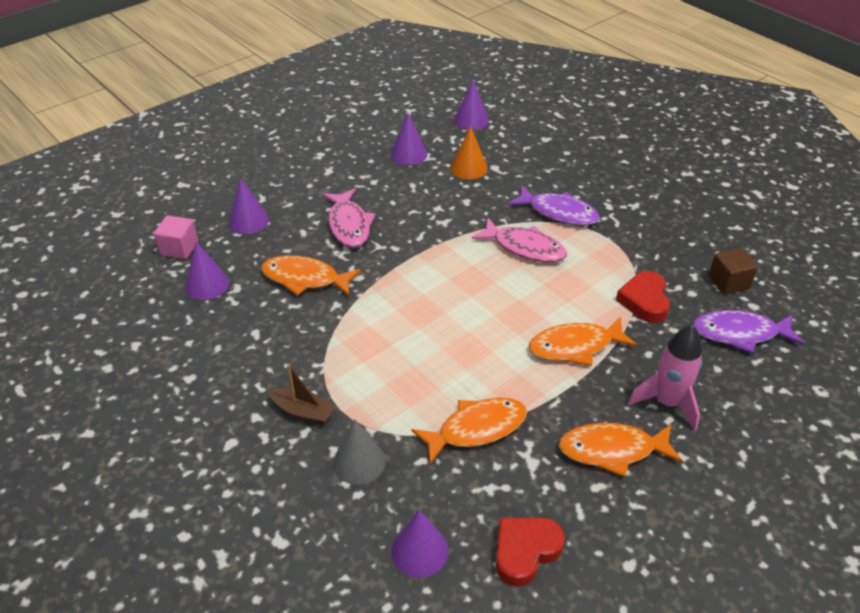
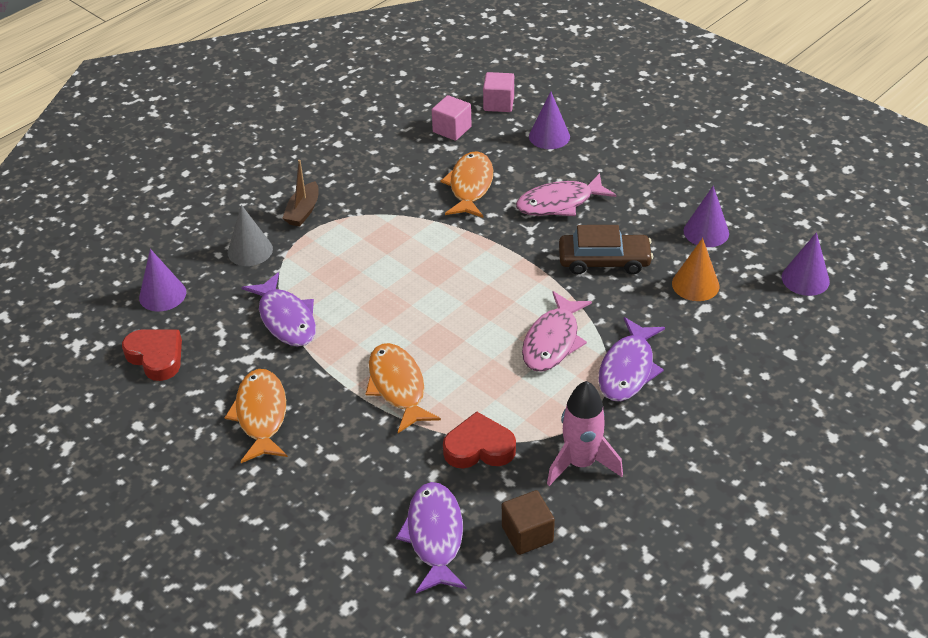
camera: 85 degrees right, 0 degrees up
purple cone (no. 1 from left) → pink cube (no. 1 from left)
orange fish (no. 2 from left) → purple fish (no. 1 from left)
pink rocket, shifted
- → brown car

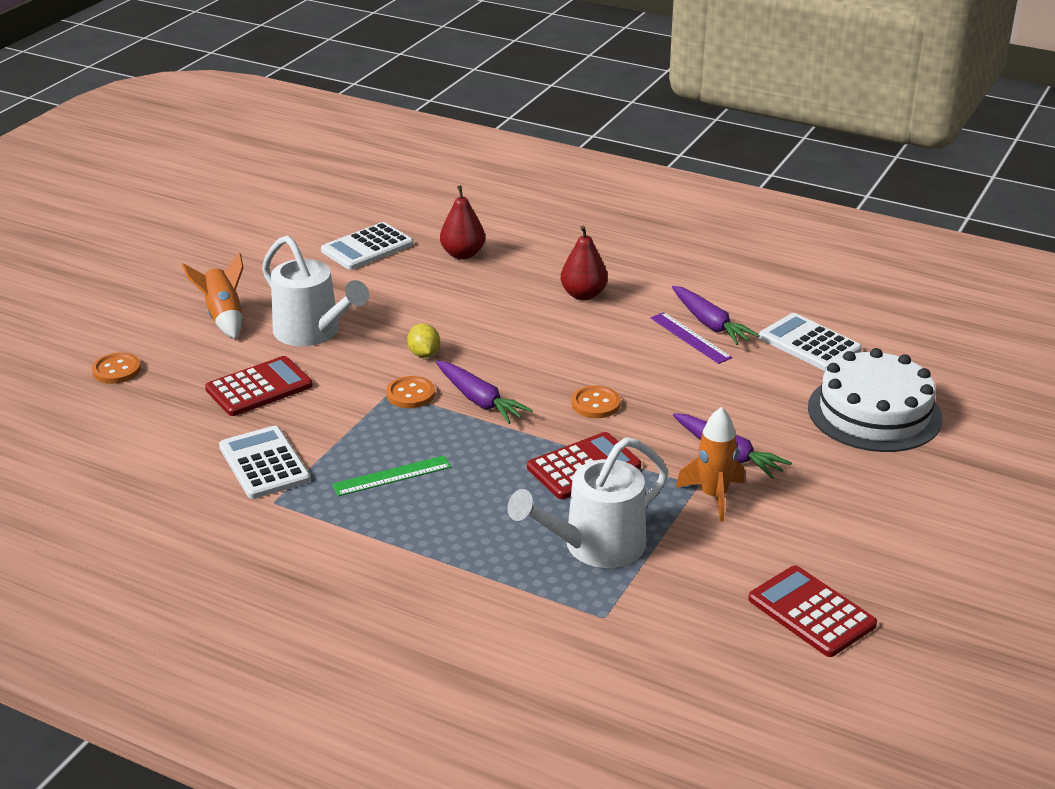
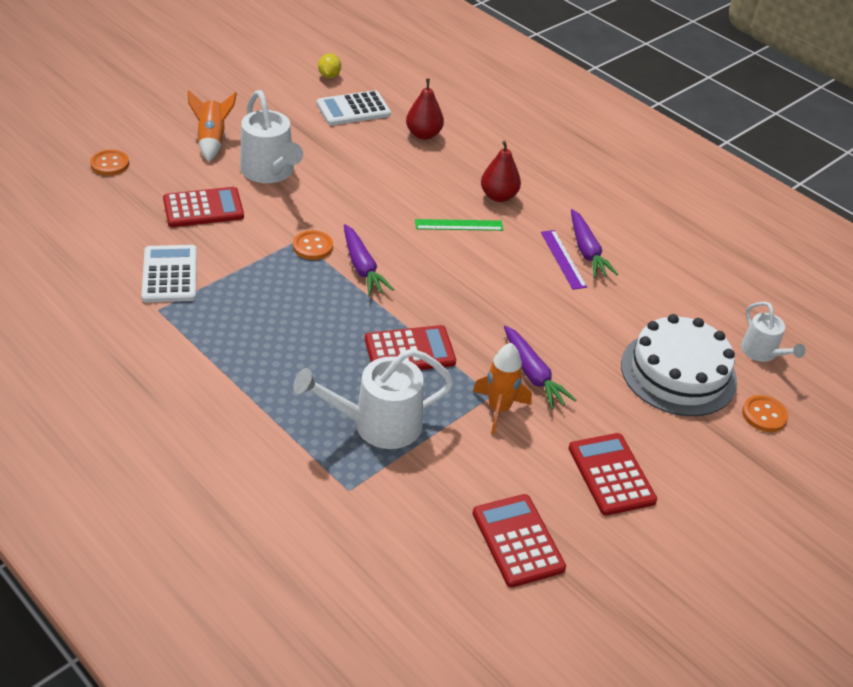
camera: 15 degrees right, 10 degrees up
green ruler, shifted
yellow lemon, shifted
orange button (no. 3 from left), shifted
white calculator (no. 3 from left) → -
- → red calculator (no. 4 from left)
- → white watering can (no. 3 from left)

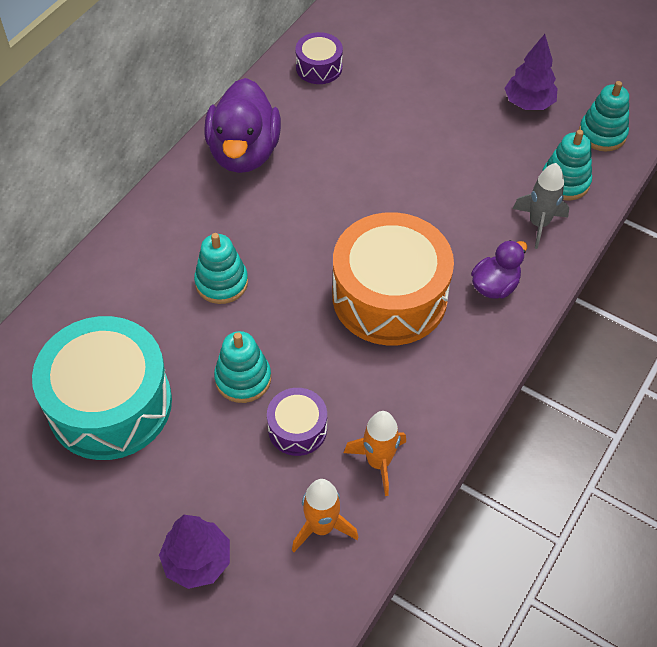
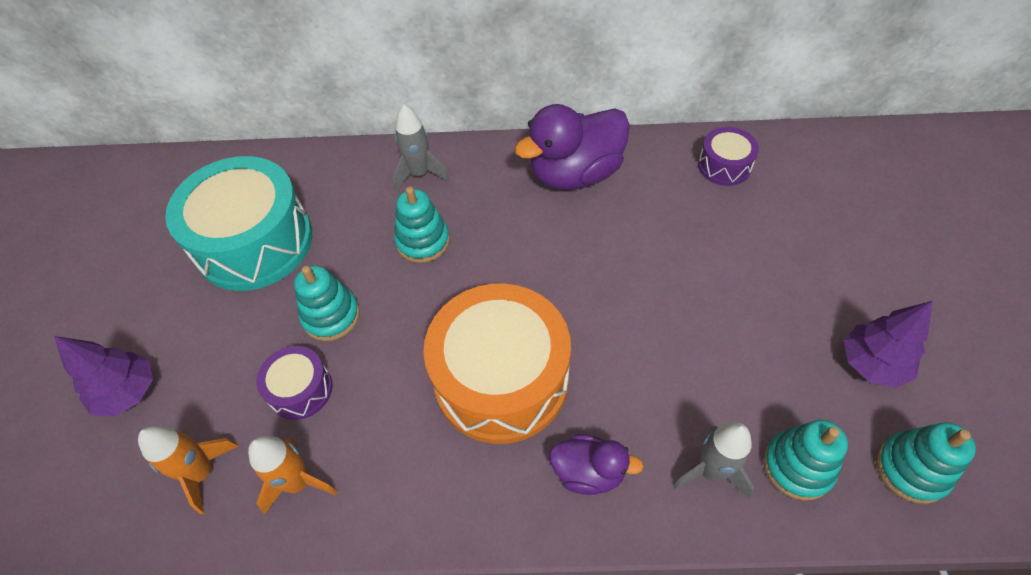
camera: 60 degrees right, 0 degrees up
- → grey rocket (no. 1 from left)

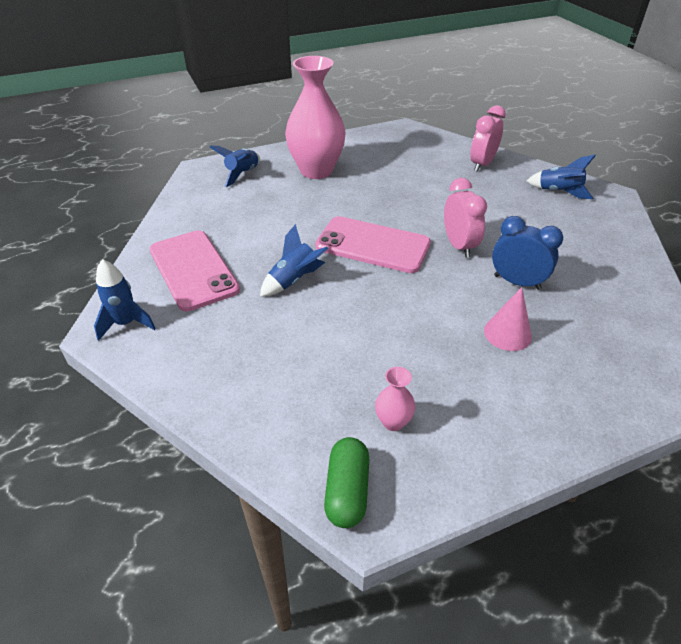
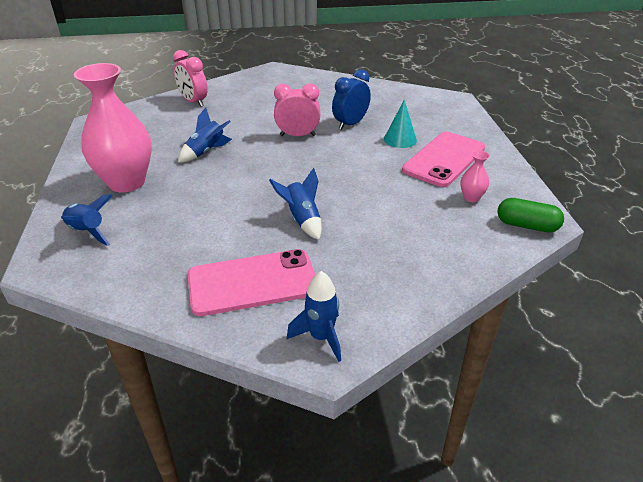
camera: 75 degrees left, 5 degrees down
pink phone (no. 2 from left), shifted
pink cone → turquoise cone
blue rocket (no. 4 from left in the first image) → blue rocket (no. 2 from left), shifted

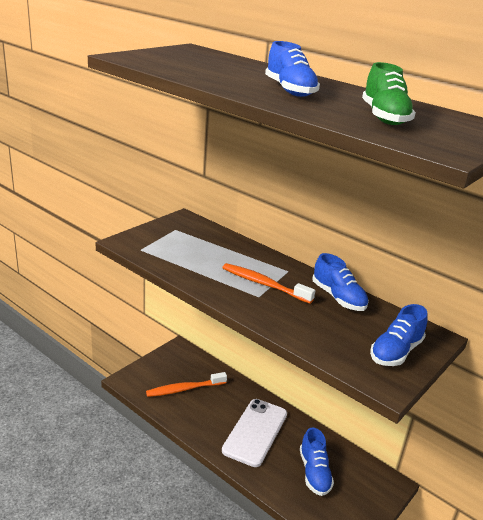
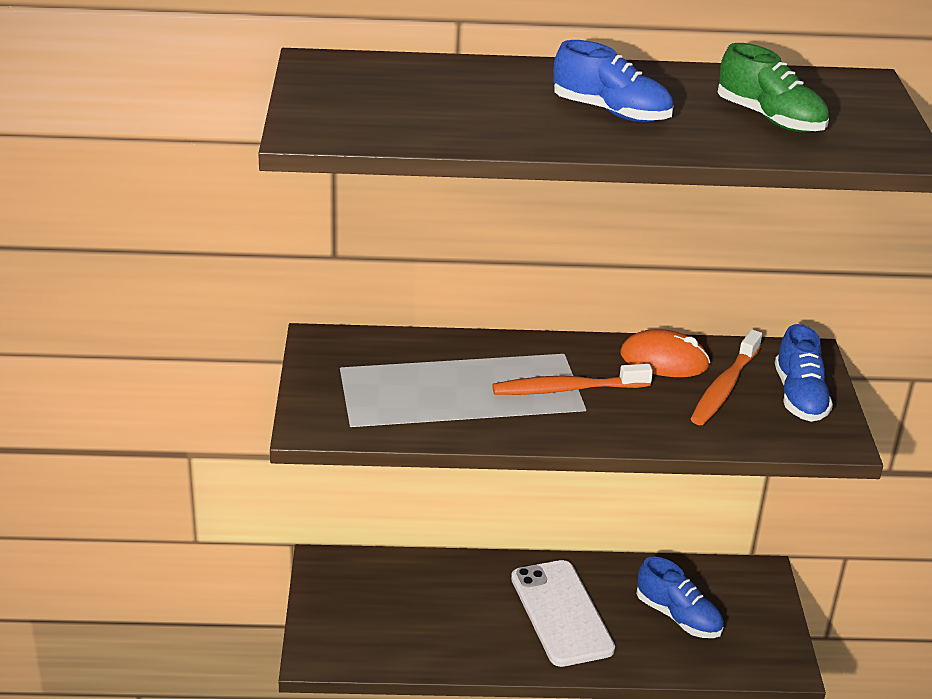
camera: 40 degrees left, 5 degrees up
orange toothbrush (no. 1 from left in the first image) → orange toothbrush (no. 2 from left), shifted
blue shoe (no. 3 from left) → orange mouse

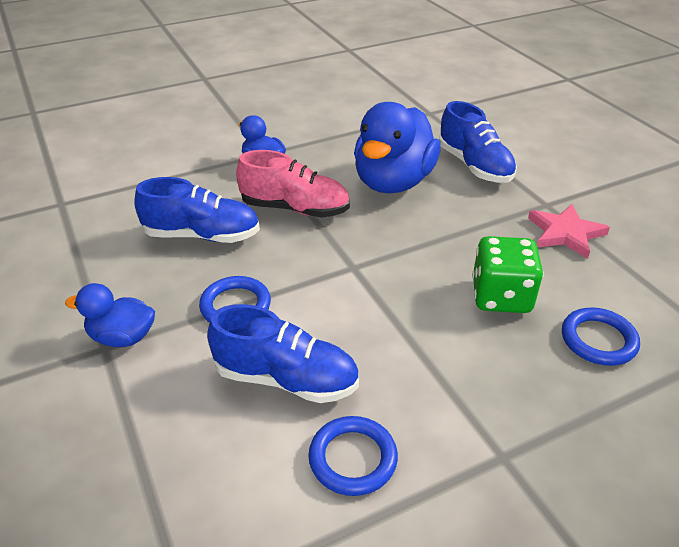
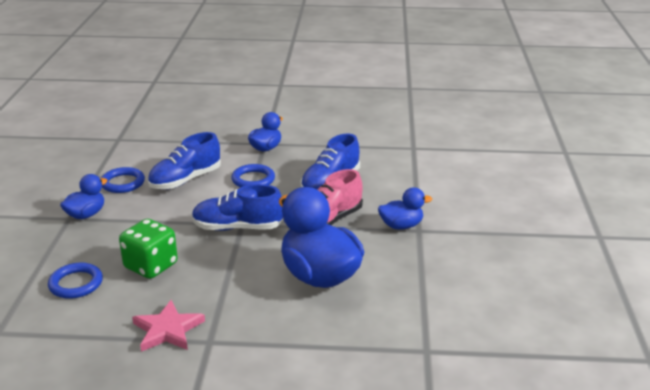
camera: 120 degrees right, 10 degrees down
blue shoe (no. 3 from left in the first image) → blue shoe (no. 2 from left), shifted
- → blue duck (no. 1 from left)

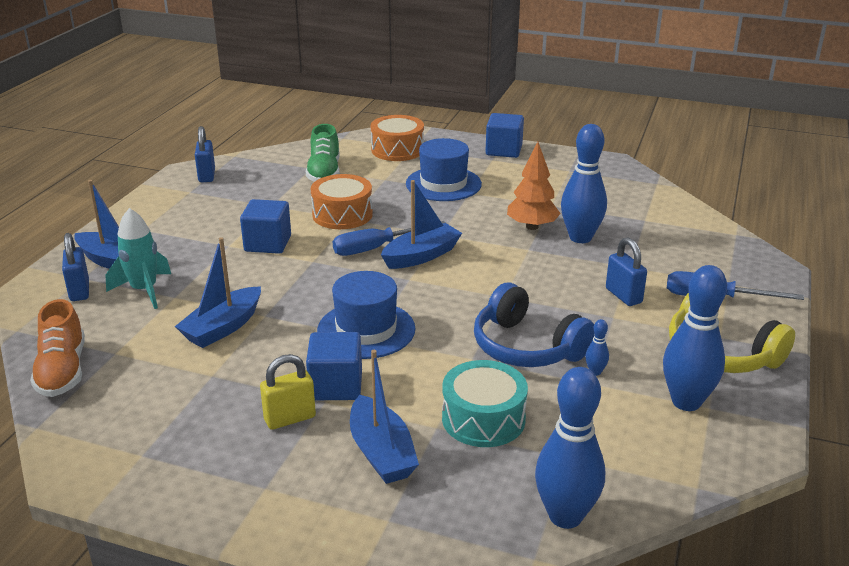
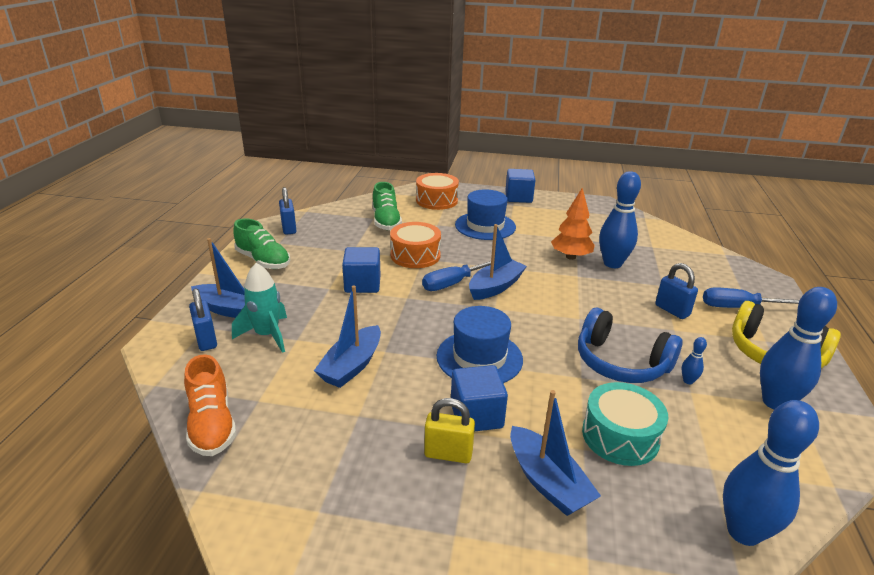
camera: 10 degrees left, 0 degrees up
yellow padlock, 45 degrees clockwise
- → green shoe (no. 1 from left)

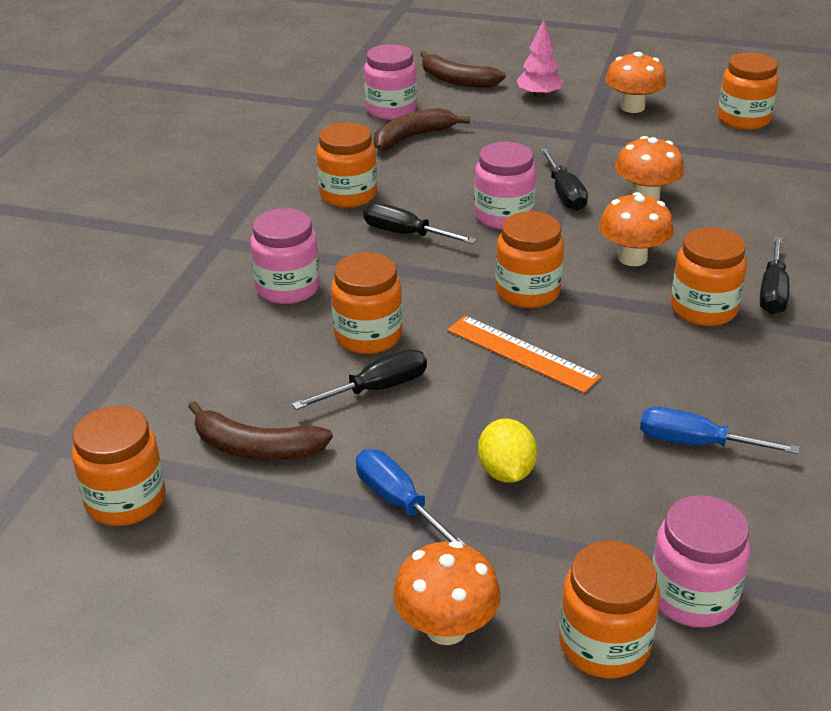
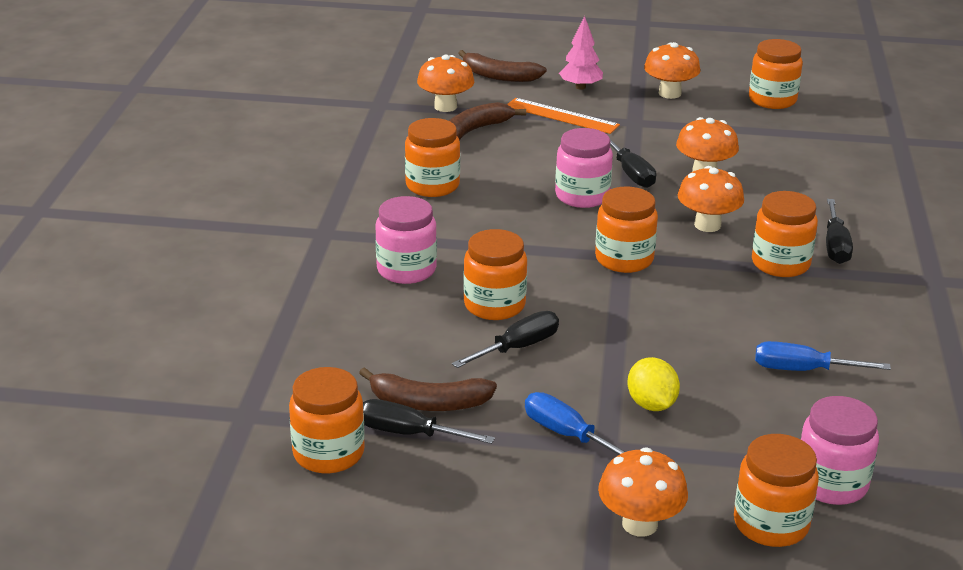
camera: 10 degrees left, 5 degrees down
black screwdriver (no. 2 from left in the first image) → black screwdriver (no. 1 from left), shifted
pink jar (no. 2 from left) → orange mushroom (no. 1 from left)
orange ruler, shifted

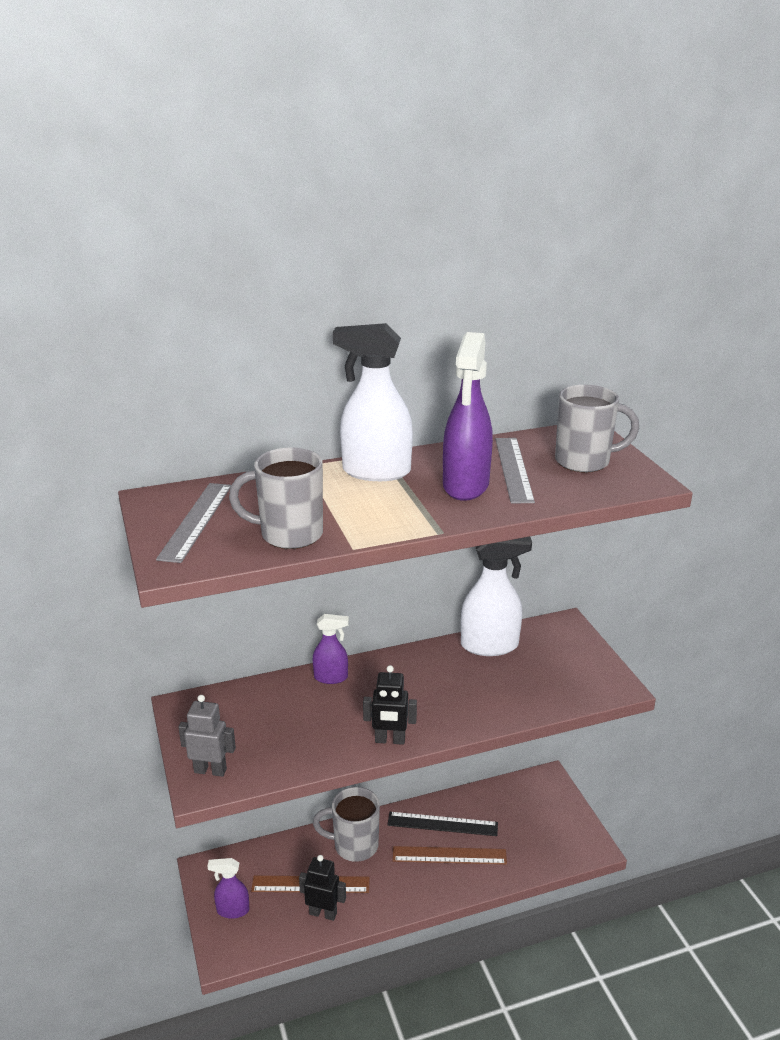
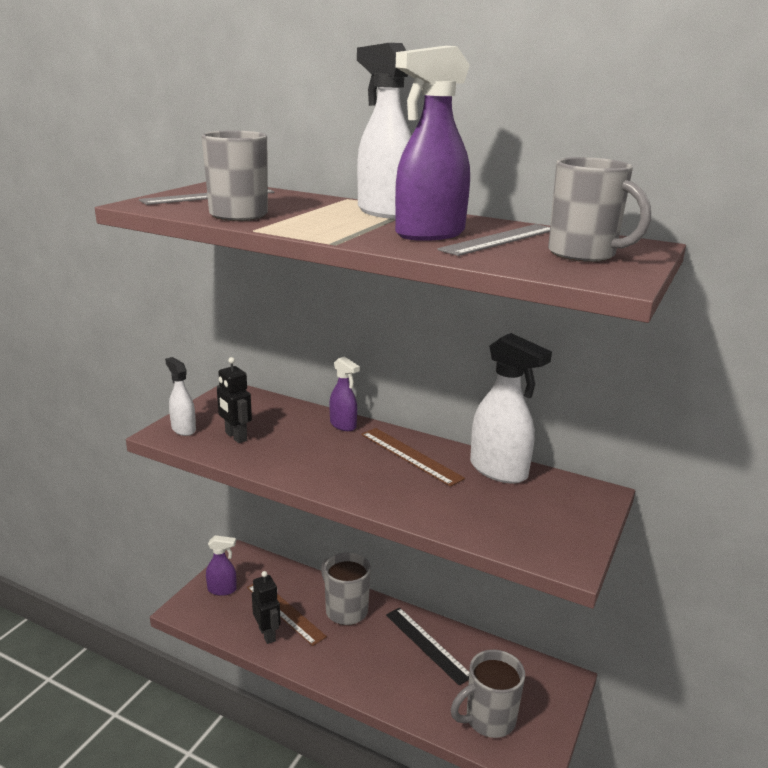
camera: 45 degrees right, 5 degrees down
grey robot → white spray bottle (no. 1 from left)
purple spray bottle (no. 1 from left), 135 degrees clockwise
black robot (no. 2 from left in the first image) → black robot (no. 1 from left), shifted
brown ruler (no. 2 from left), shifted
- → grey mug (no. 3 from left)

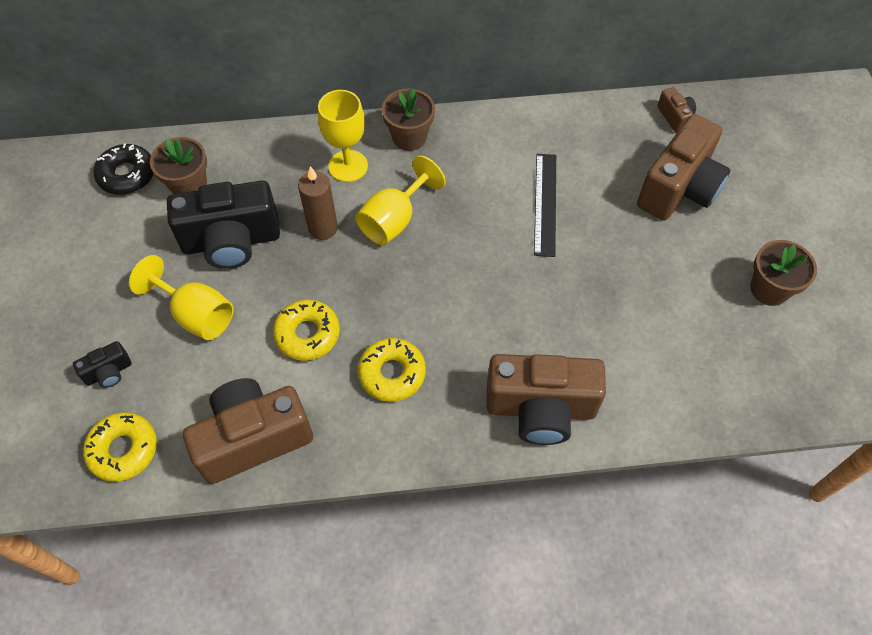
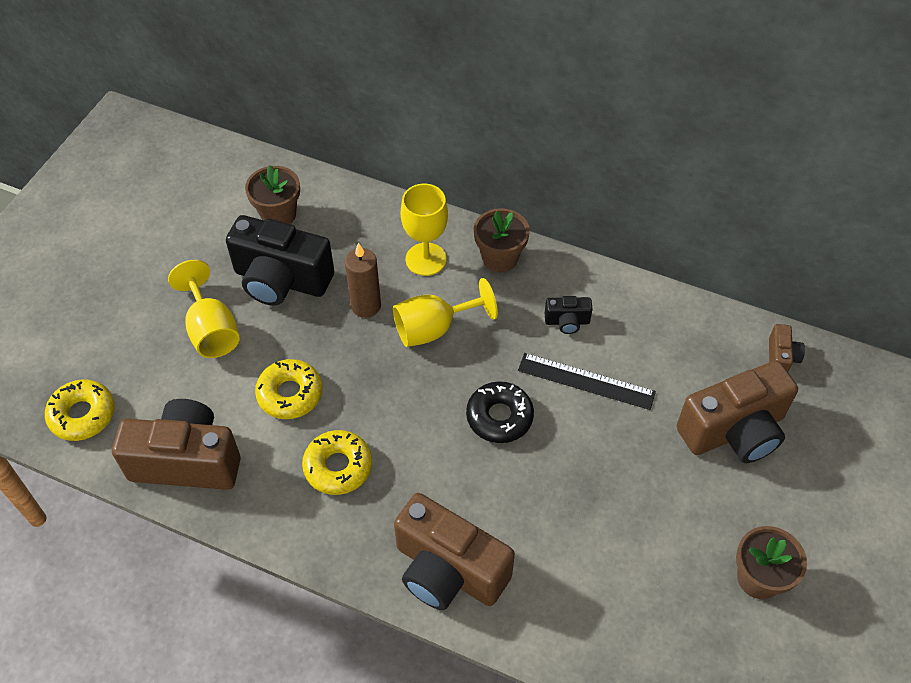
camera: 30 degrees right, 5 degrees down
black camera (no. 1 from left in the first image) → black camera (no. 2 from left), shifted
black donut, shifted
black ruler, 75 degrees clockwise

